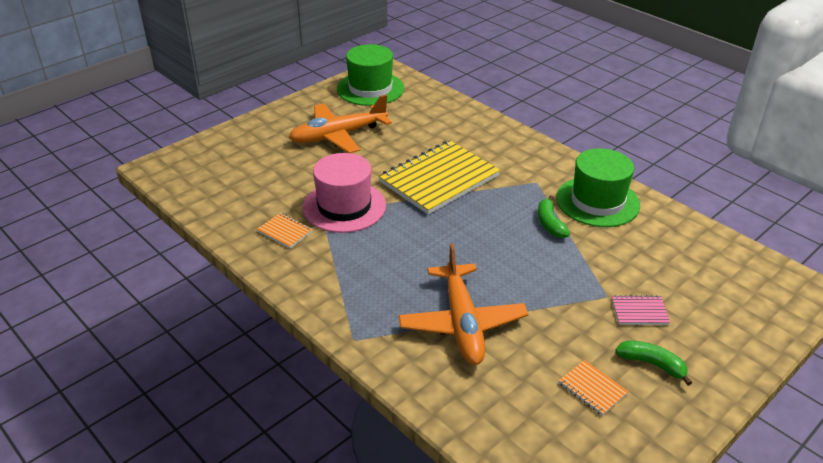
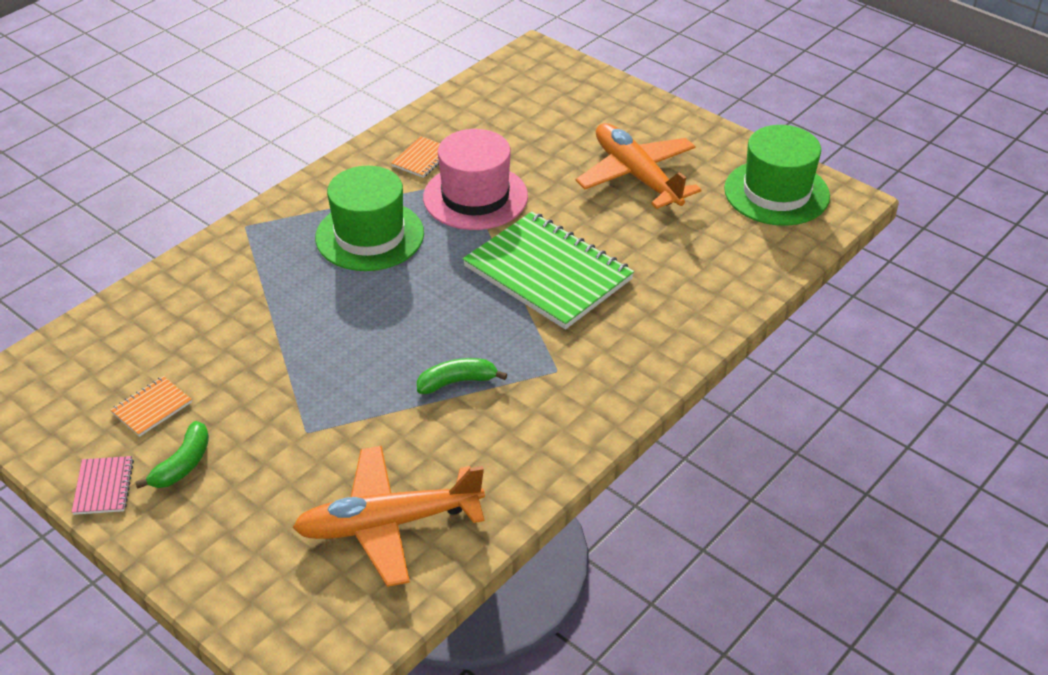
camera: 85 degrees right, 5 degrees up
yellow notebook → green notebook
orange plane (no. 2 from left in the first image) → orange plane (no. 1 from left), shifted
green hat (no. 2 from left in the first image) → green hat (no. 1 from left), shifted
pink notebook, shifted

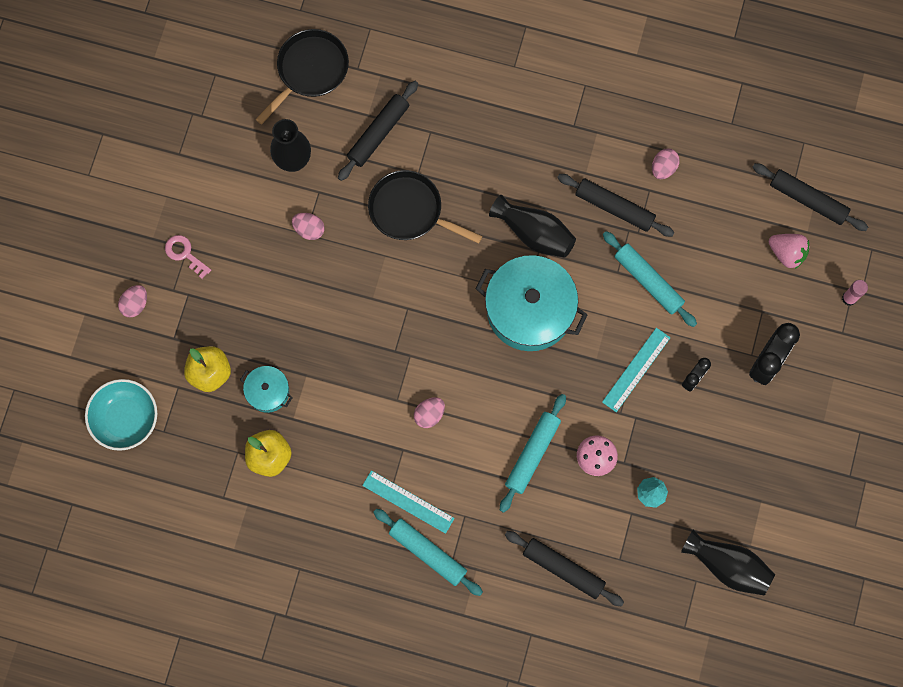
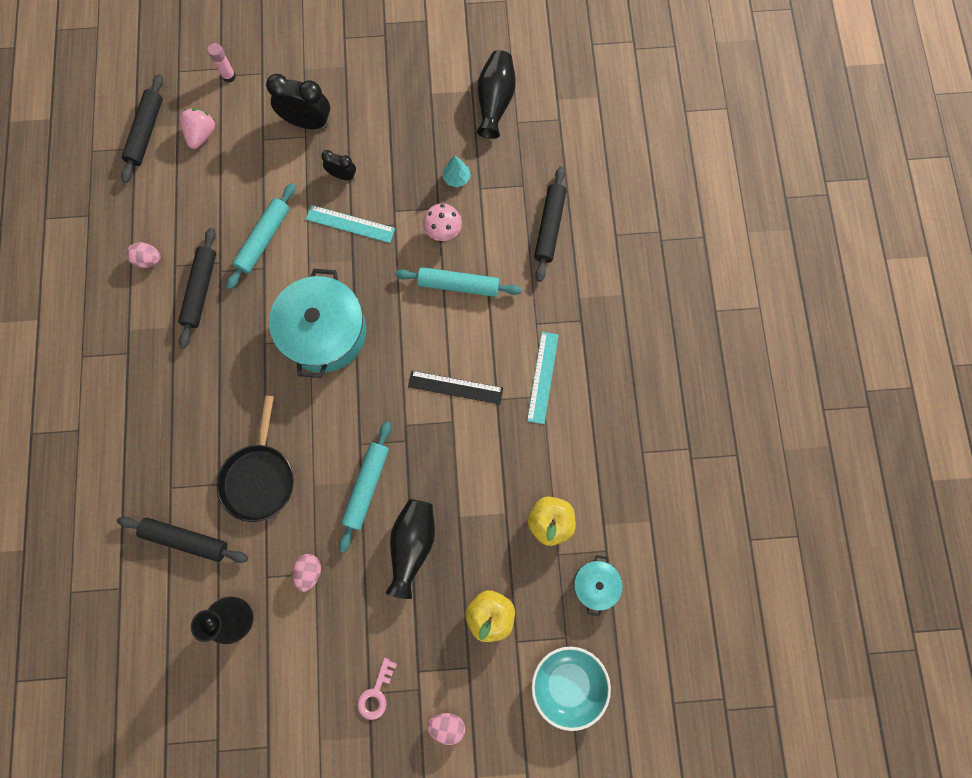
camera: 110 degrees left, 0 degrees up
turquoise pot (no. 1 from left in the first image) → turquoise pot (no. 2 from left), shifted
black pan (no. 1 from left) → -
turquoise rolling pin (no. 1 from left in the first image) → turquoise rolling pin (no. 2 from left), shifted
pink egg (no. 3 from left) → black ruler
black vase (no. 2 from left), shifted

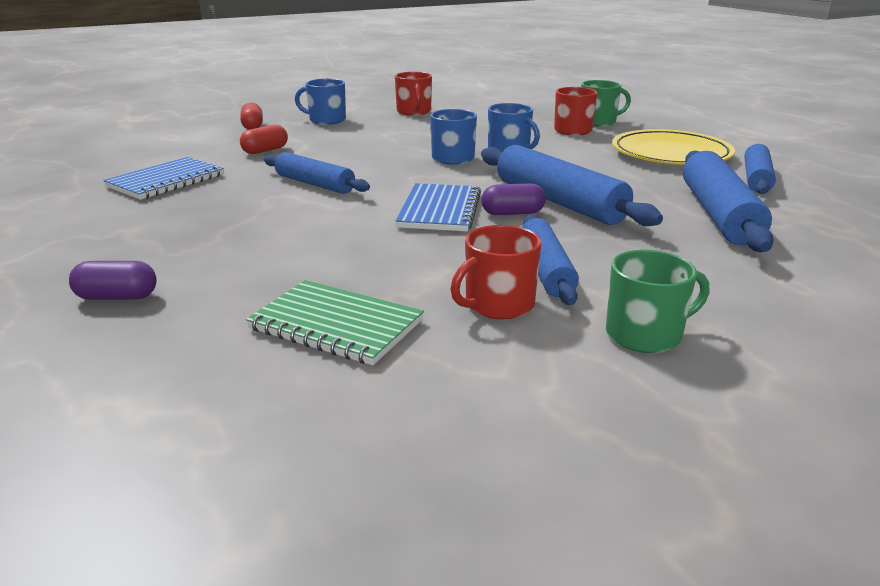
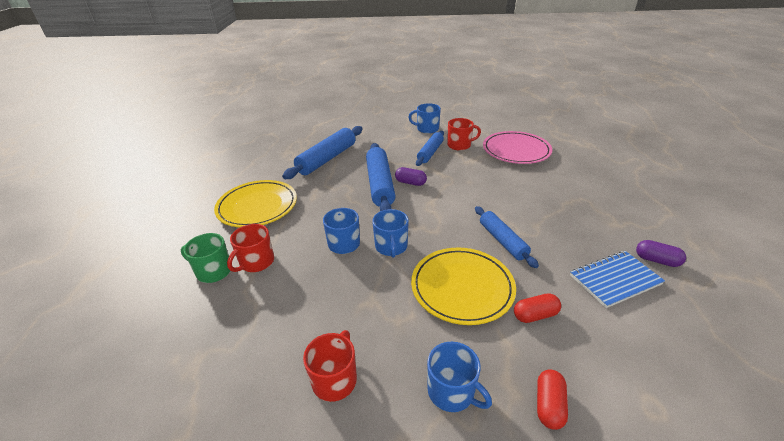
camera: 150 degrees left, 10 degrees up
purple capsule (no. 1 from left in the first image) → purple capsule (no. 2 from left), shifted
green notebook → pink plate
blue notebook (no. 2 from left) → -
green mug (no. 2 from left) → blue mug (no. 3 from left)
blue rolling pin (no. 5 from left) → -
- → yellow plate (no. 2 from left)

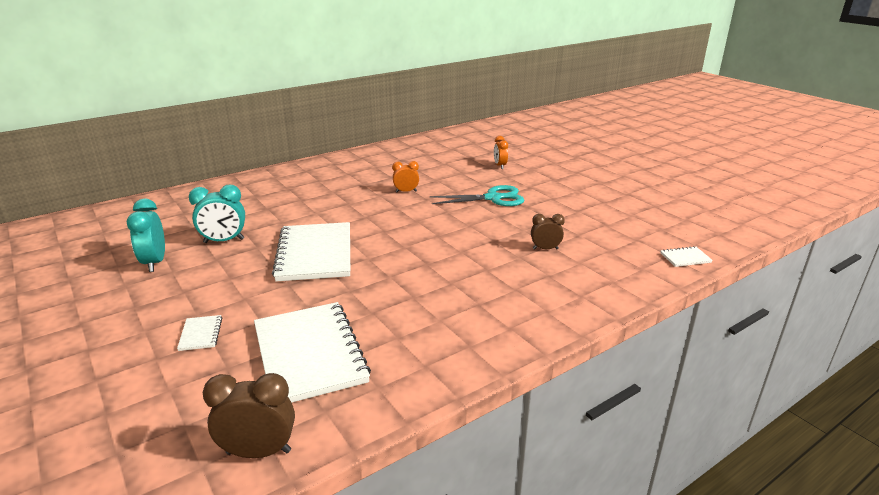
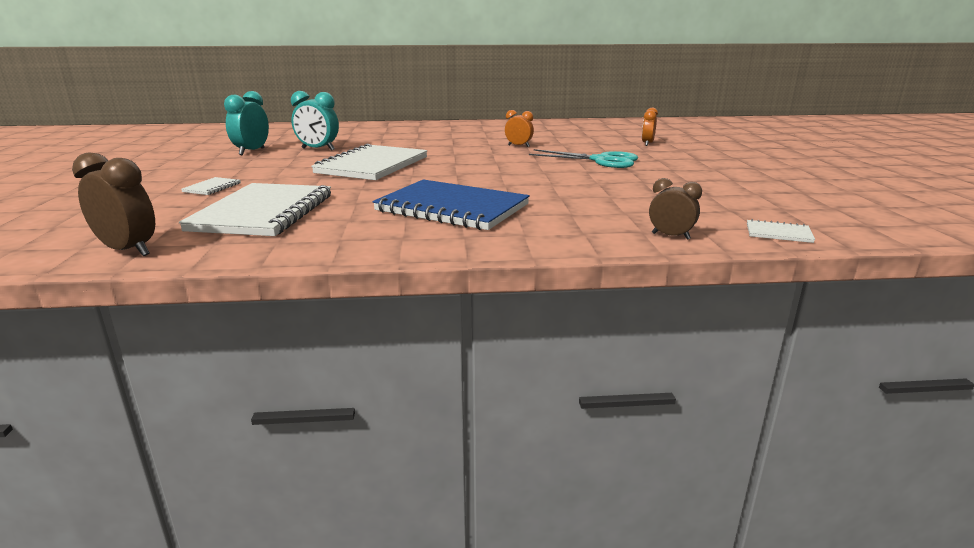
camera: 30 degrees right, 5 degrees down
brown clock (no. 2 from left), shifted
- → blue notebook

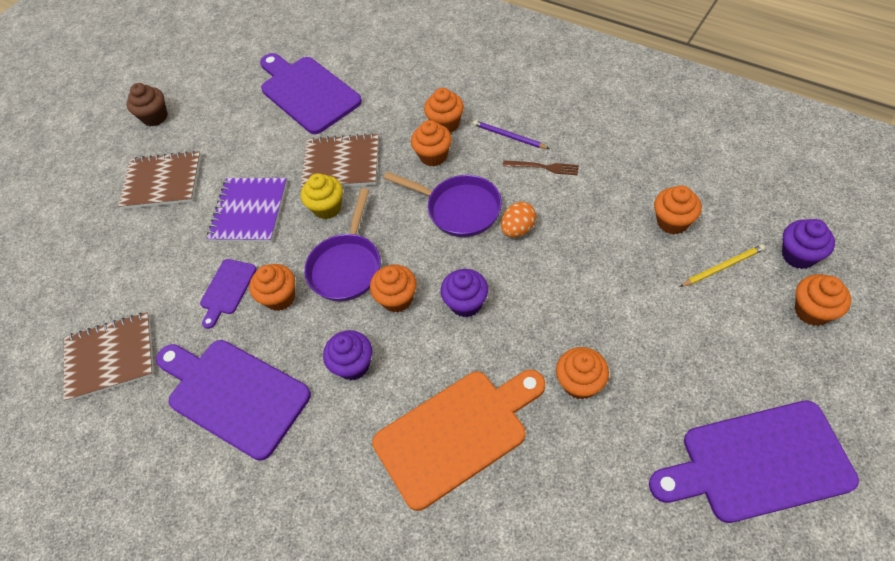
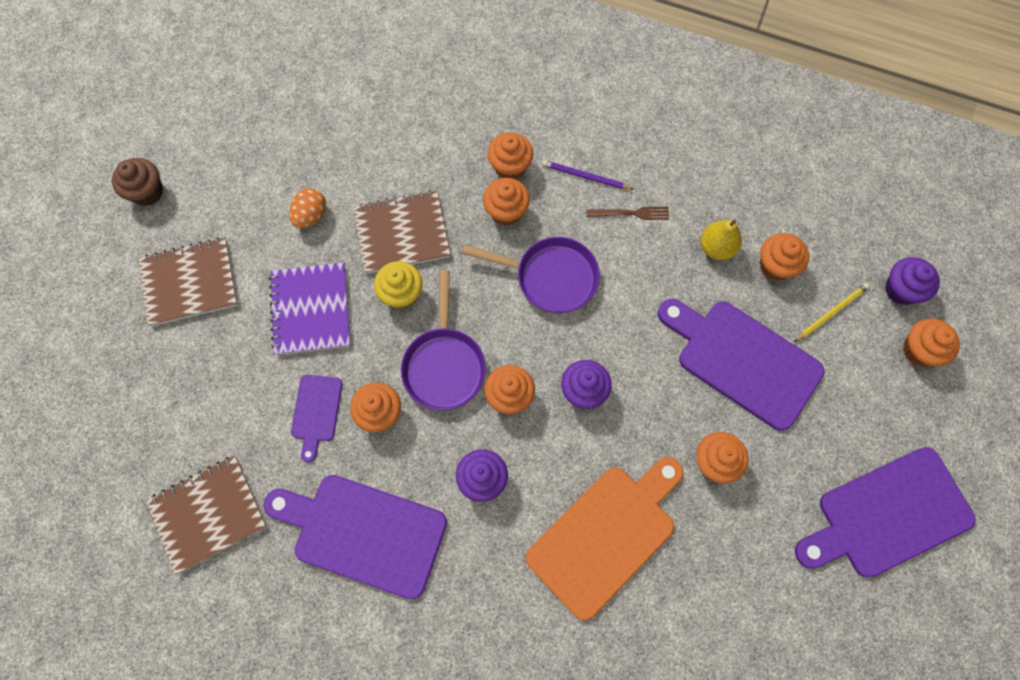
camera: 20 degrees left, 15 degrees up
purple cutting board (no. 3 from left), shifted
orange egg, shifted
- → yellow pear

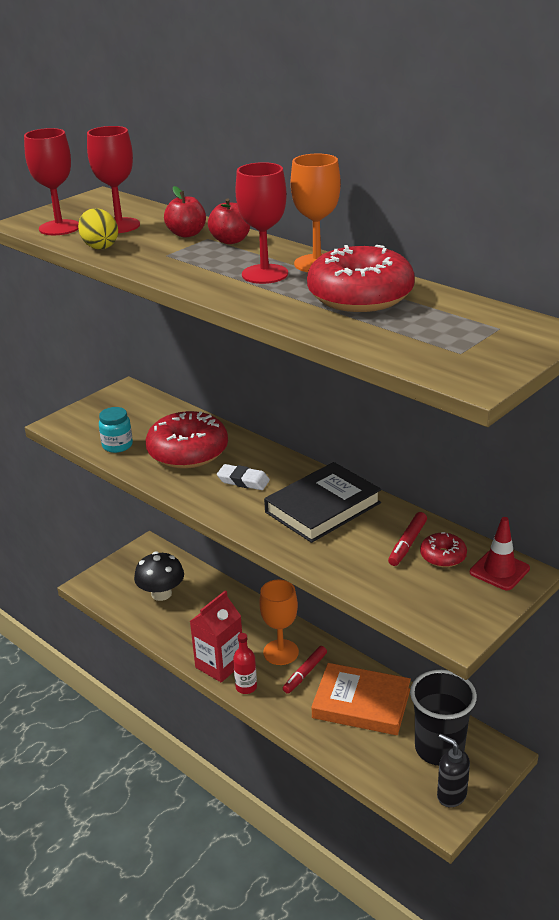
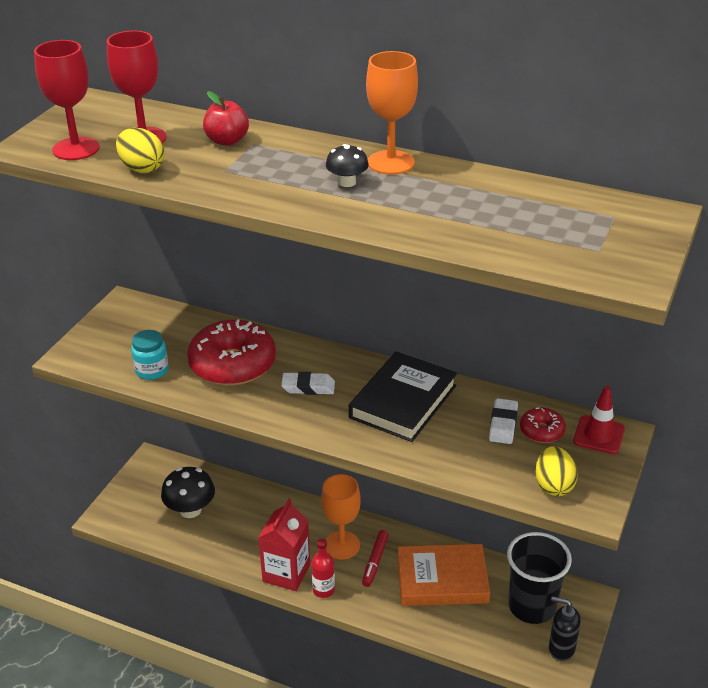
camera: 20 degrees left, 5 degrees up
red apple (no. 2 from left) → -
red goblet (no. 3 from left) → black mushroom (no. 2 from left)
red donut (no. 2 from left) → -
red marker (no. 2 from left) → white eraser (no. 2 from left)
- → yellow egg (no. 2 from left)

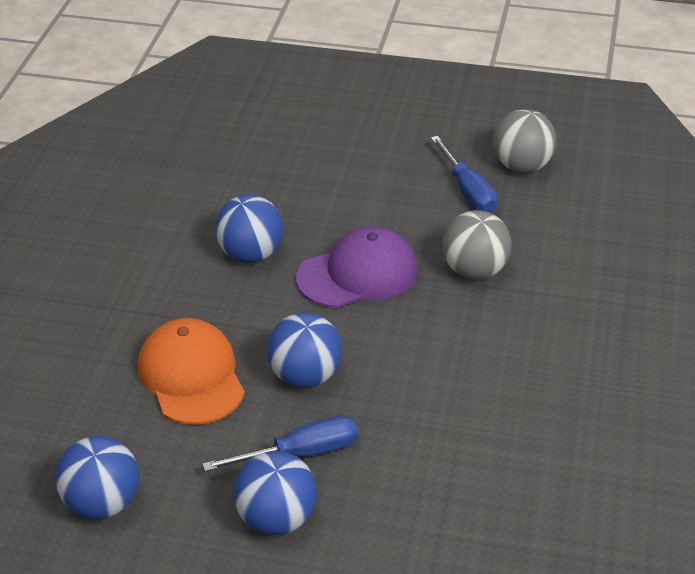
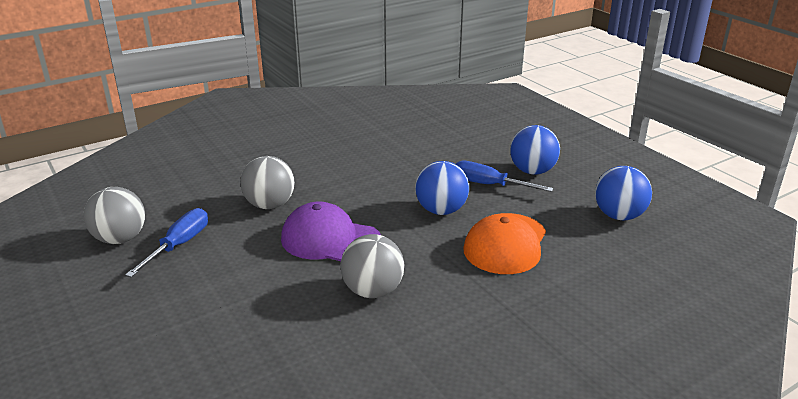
camera: 135 degrees left, 10 degrees down
blue ball (no. 2 from left) → grey ball (no. 3 from left)

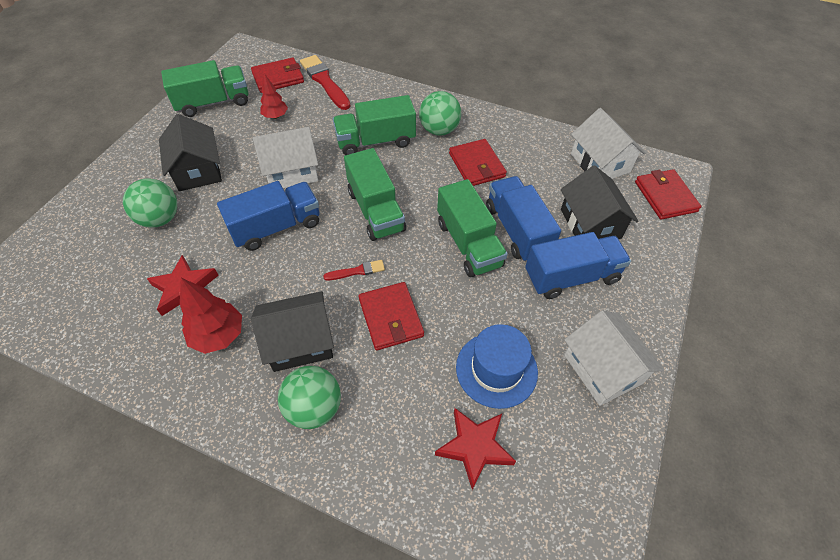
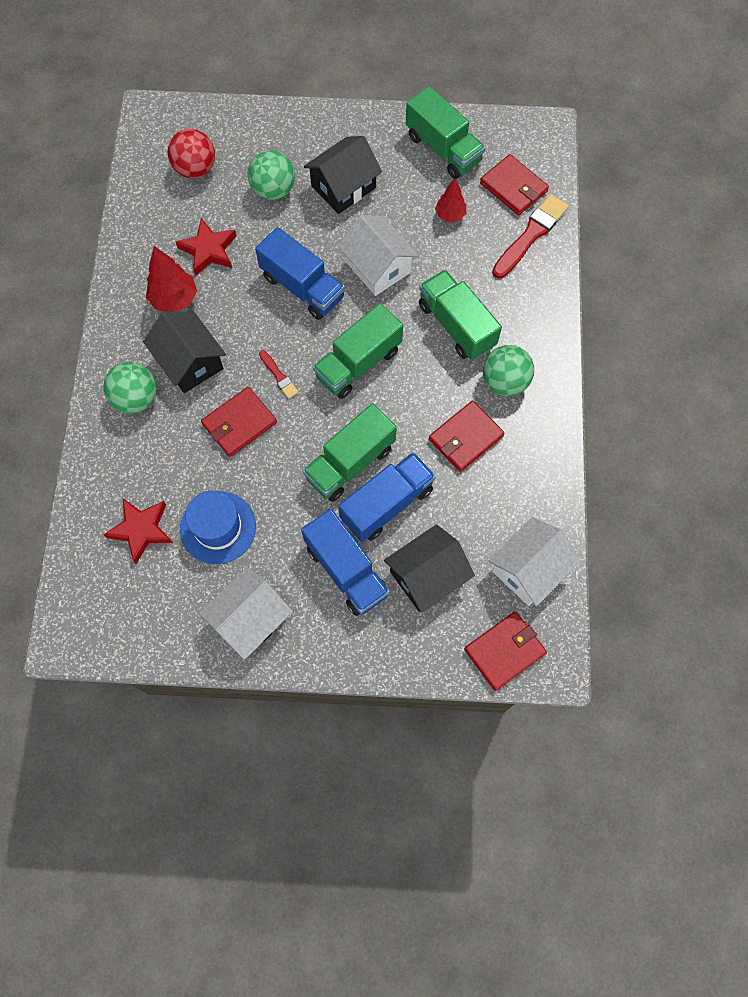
camera: 70 degrees right, 15 degrees up
- → red ball

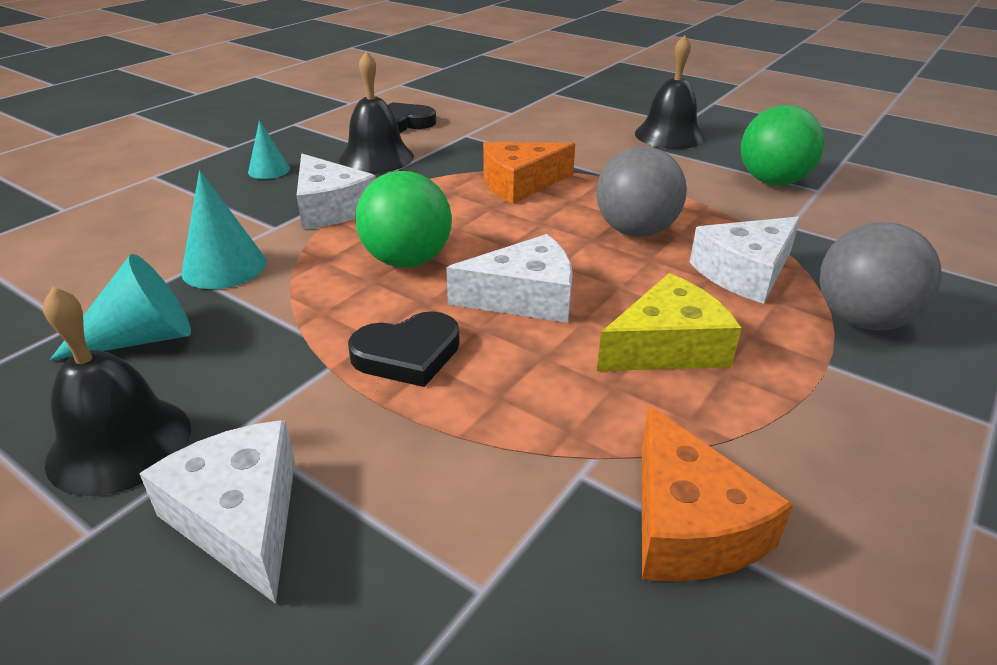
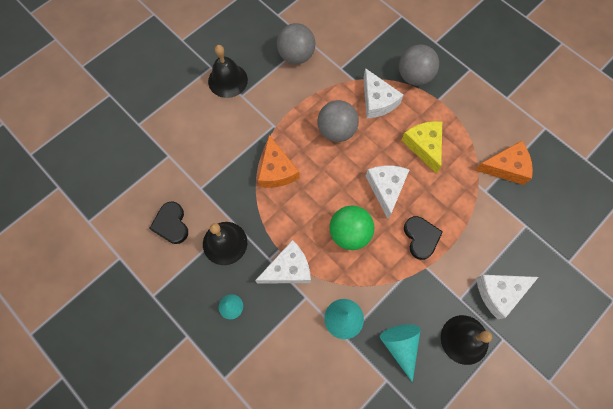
camera: 80 degrees left, 35 degrees up
green ball (no. 2 from left) → grey ball (no. 1 from left)

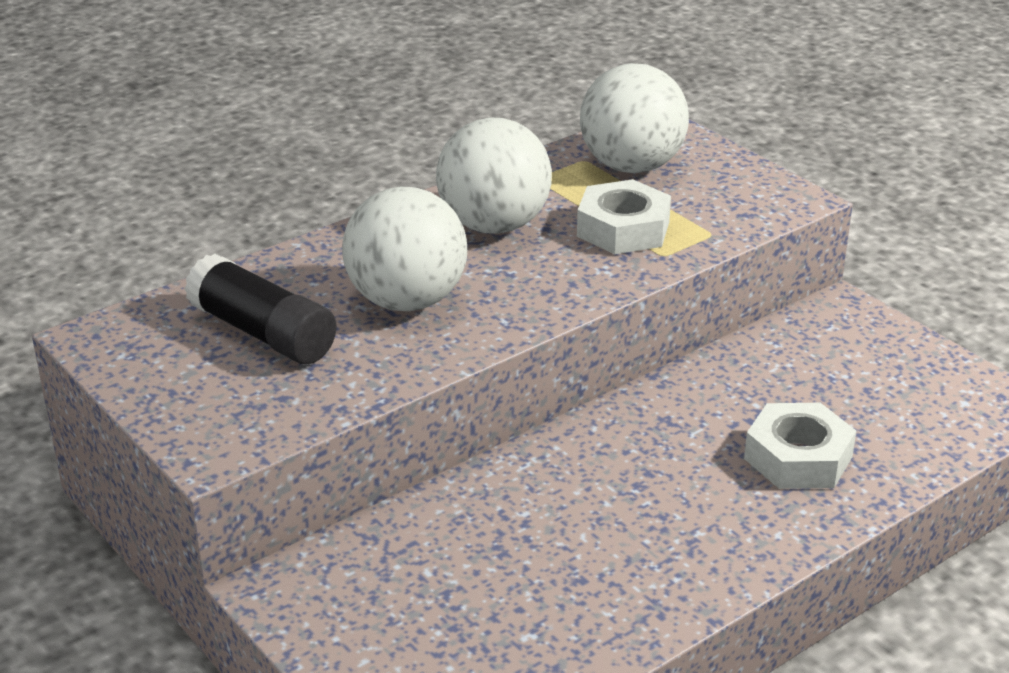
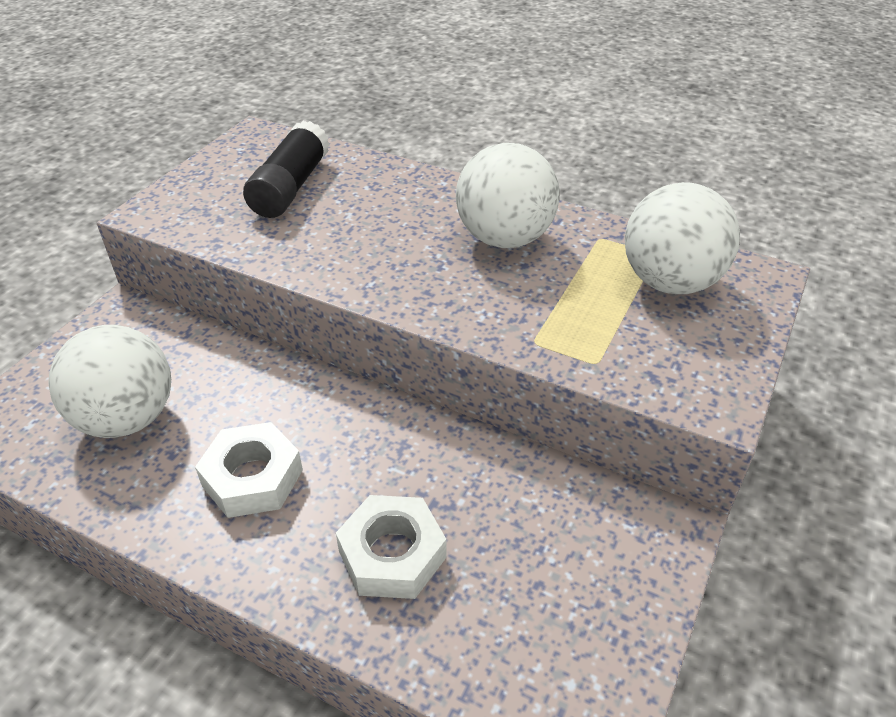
camera: 65 degrees right, 10 degrees up
white ball (no. 1 from left), shifted
white nut (no. 1 from left), shifted

